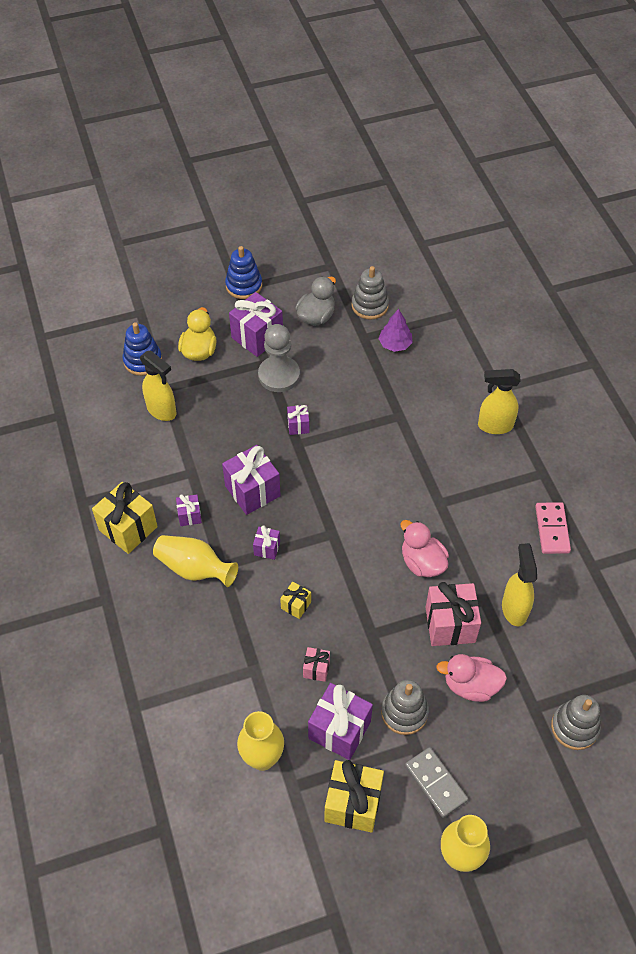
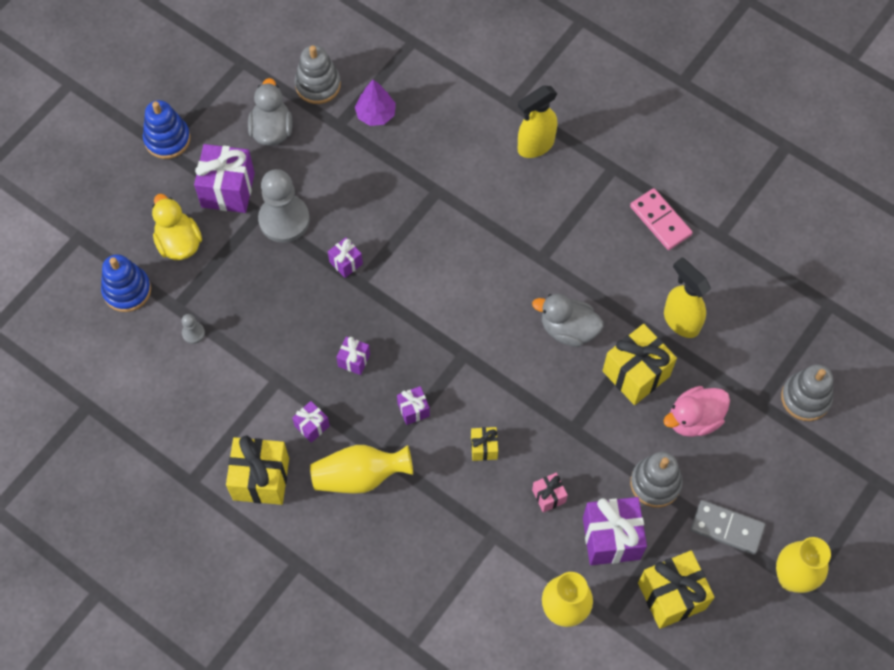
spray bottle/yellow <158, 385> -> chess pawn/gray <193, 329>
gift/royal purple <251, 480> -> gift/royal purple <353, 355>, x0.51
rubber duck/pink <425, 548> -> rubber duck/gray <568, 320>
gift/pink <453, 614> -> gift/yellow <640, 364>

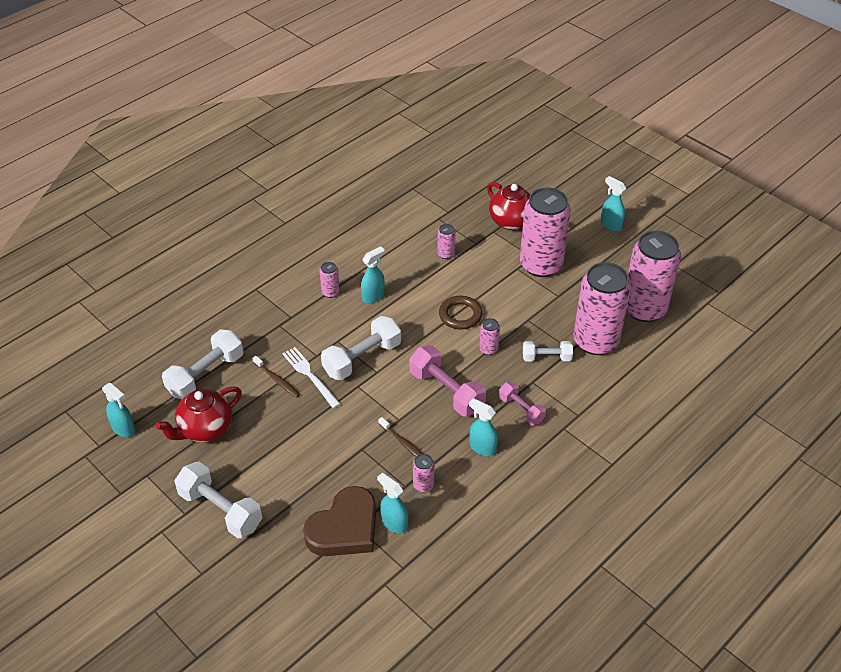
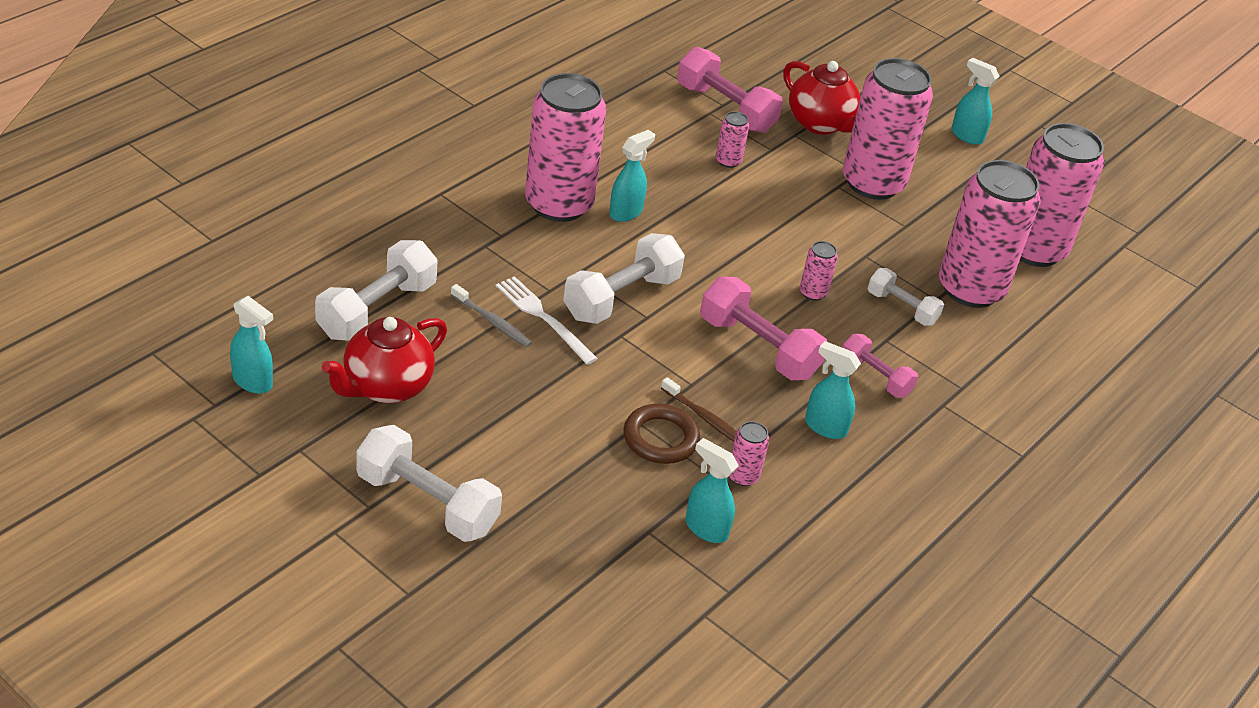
tooth brush/dark brown <276, 377> -> tooth brush/gray <491, 315>
soda can/pink <330, 280> -> soda can/pink <565, 147>, x2.46
ring/dark brown <460, 312> -> ring/dark brown <662, 434>, move
none -> free weight/pink <730, 90>
free weight/pure white <548, 351> -> free weight/pure white <905, 297>, 45 degrees clockwise
love heart/dark brown <339, 521> -> none

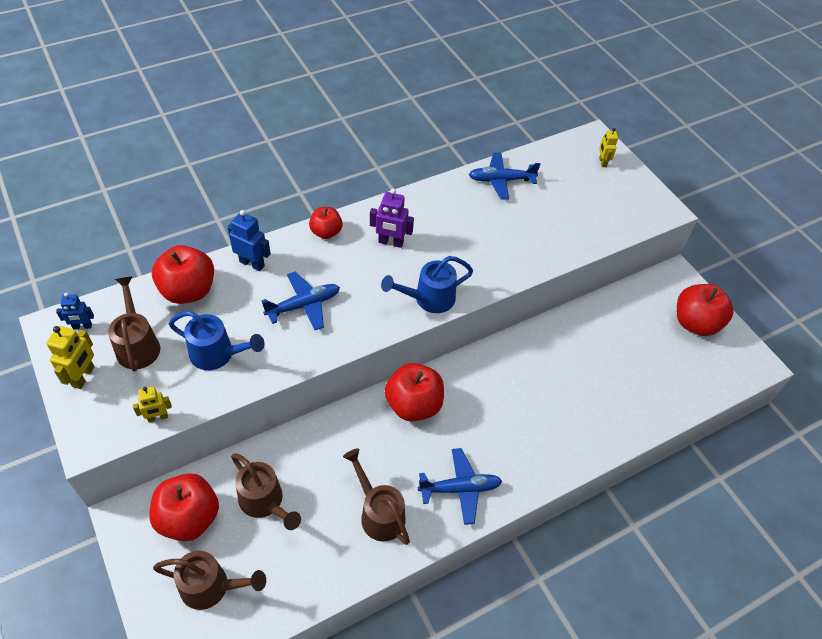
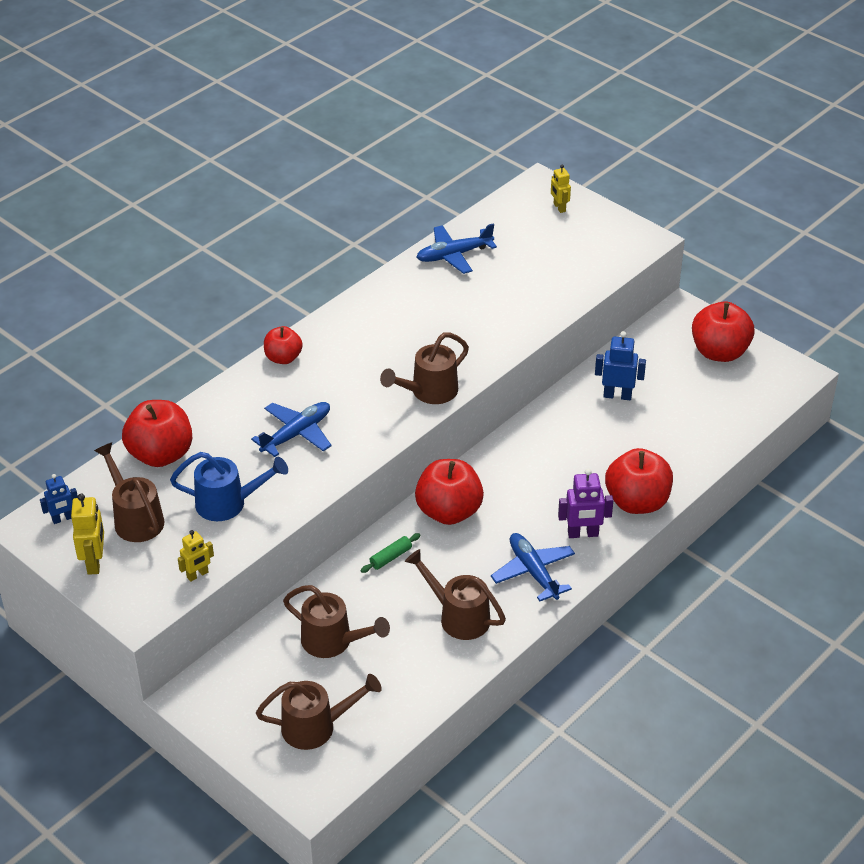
none -> pastry roller/green <391, 553>
watering can/cobalt <427, 284> -> watering can/dark brown <424, 368>
toy plane/cobalt <460, 486> -> toy plane/cobalt <533, 567>, 90 degrees counterclockwise
robot/royal purple <392, 218> -> robot/royal purple <586, 503>, move
robot/cobalt <249, 240> -> robot/cobalt <620, 365>, move
apple fruit/scarlet <184, 507> -> apple fruit/scarlet <639, 481>, move

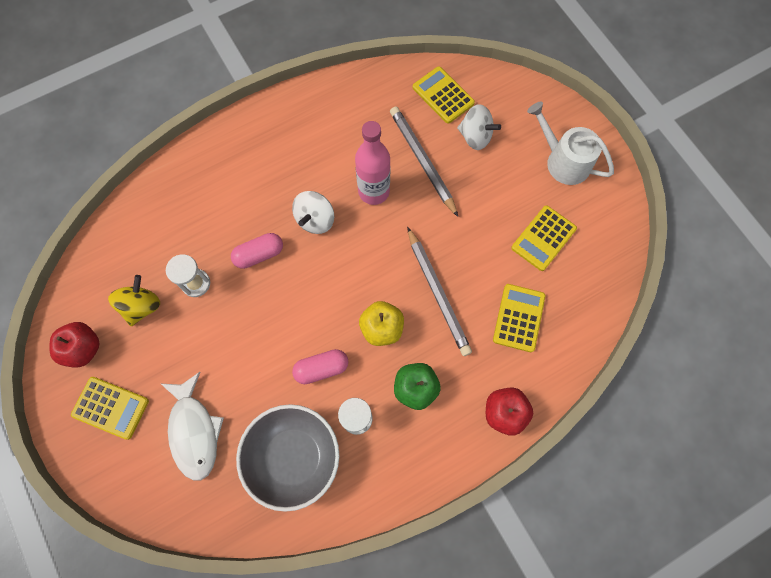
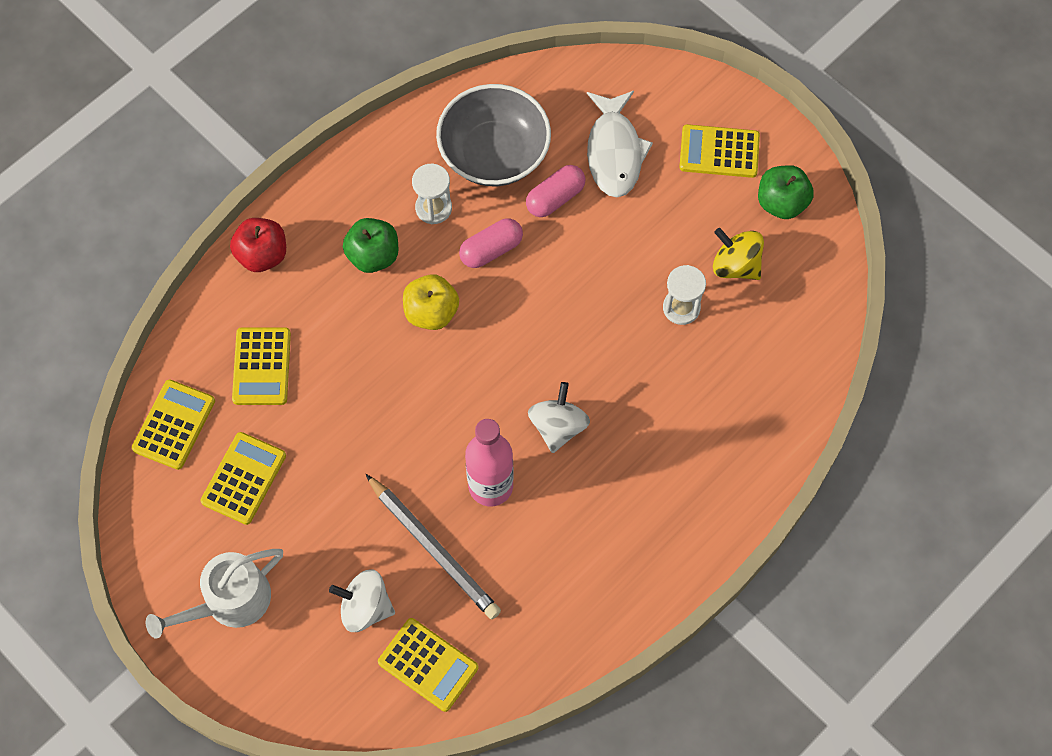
none -> pocket calculator/yellow <173, 424>
watering can/pure white <570, 143> -> watering can/pure white <214, 594>, 120 degrees clockwise
capsule/pink <257, 251> -> capsule/pink <556, 191>, move
toy fish/pure white <192, 426> -> toy fish/pure white <620, 144>, 150 degrees counterclockwise
spinning top/yellow <134, 300> -> spinning top/yellow <738, 254>, 120 degrees clockwise
apple fruit/scarlet <75, 344> -> apple fruit/green <786, 192>
wooden pencil/gray <439, 291> -> none

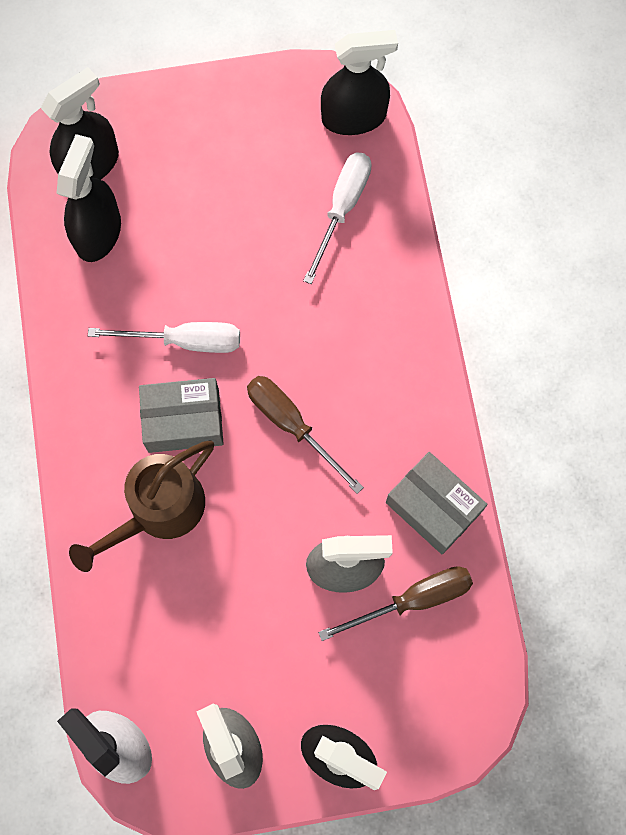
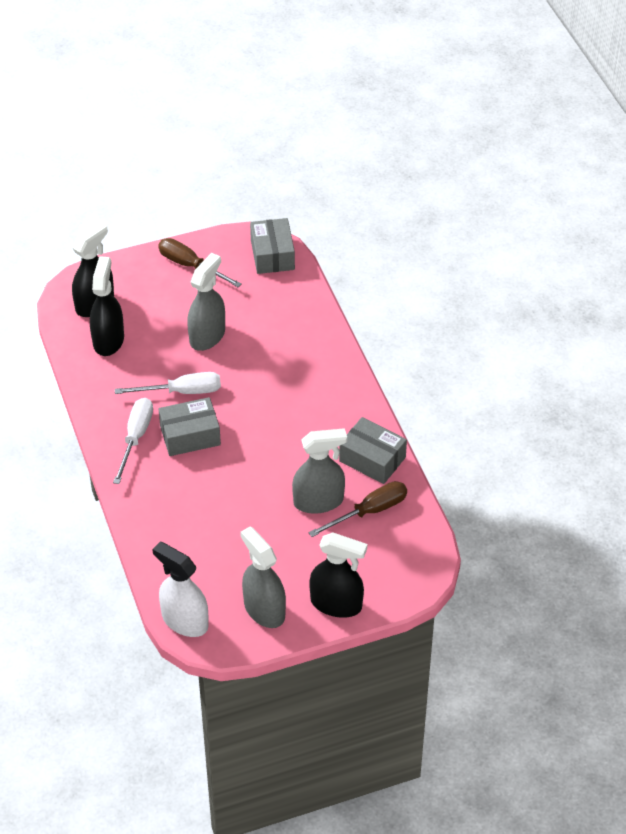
hand screwdriver/pure white <337, 218> -> hand screwdriver/pure white <133, 441>, move
hand screwdriver/dark brown <305, 435> -> hand screwdriver/dark brown <200, 262>, move
none -> spray bottle/gray <206, 302>
spray bottle/jet-black <359, 82> -> box/gray <272, 246>
watering can/dark brown <141, 506> -> none

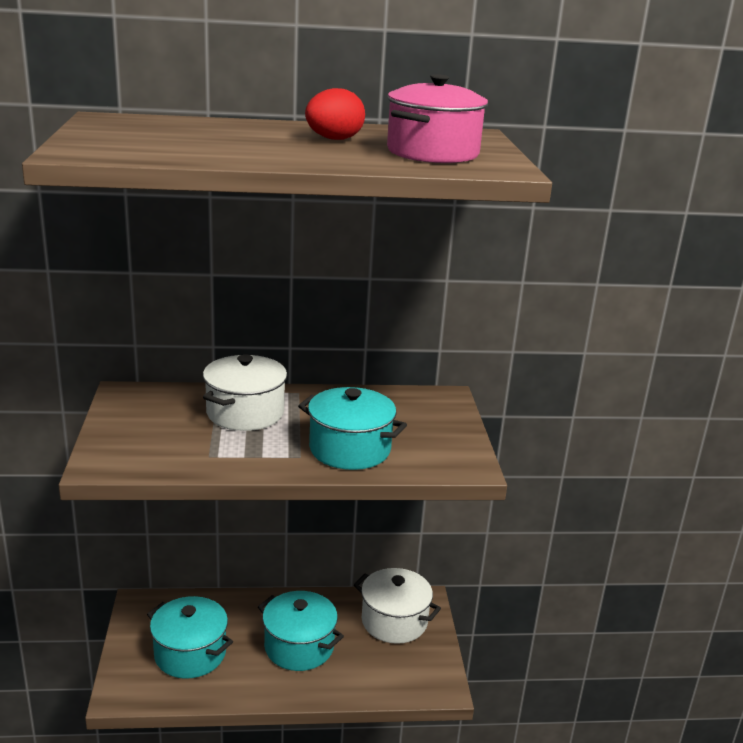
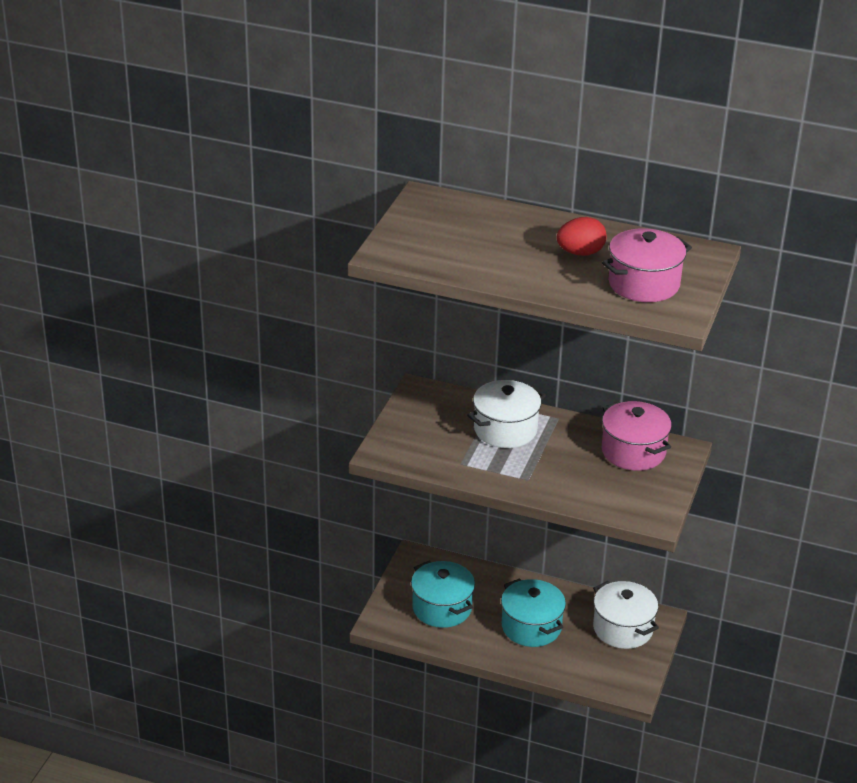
none -> stockpot/pink <637, 436>
stockpot/aqua <352, 428> -> none

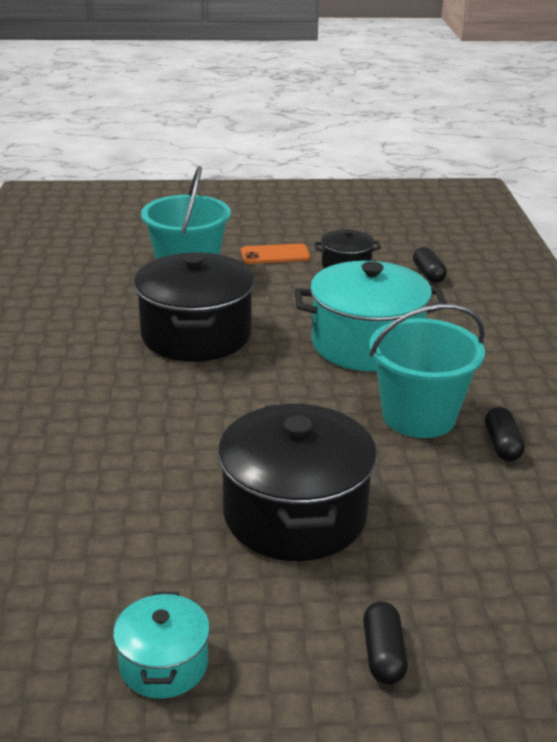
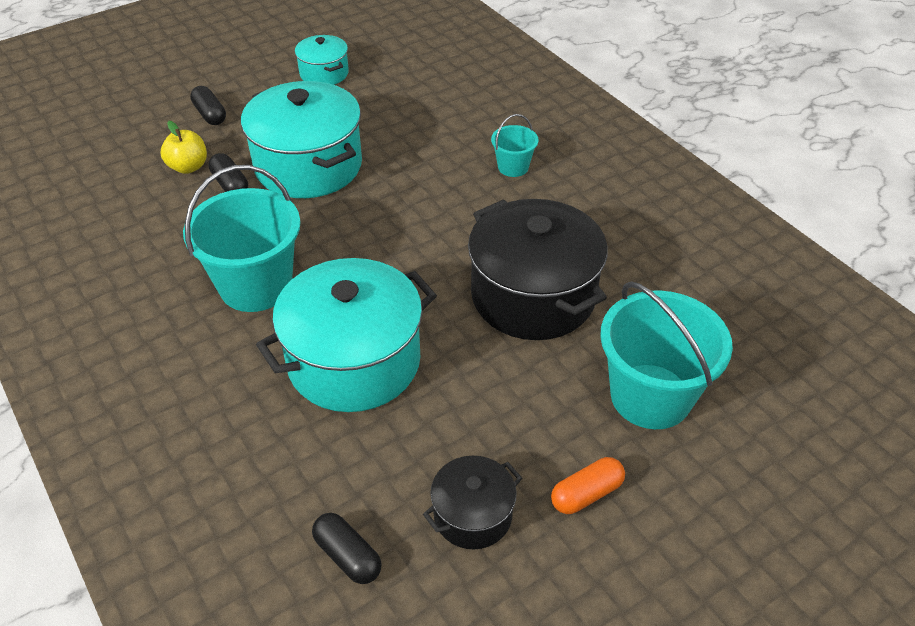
none -> apple fruit/yellow <184, 147>
capsule/jet-black <505, 434> -> capsule/jet-black <228, 172>, move
stockpot/jet-black <297, 482> -> stockpot/aqua <301, 139>
none -> sand bucket/aqua <515, 145>
phone/bright orange <275, 254> -> capsule/bright orange <588, 485>

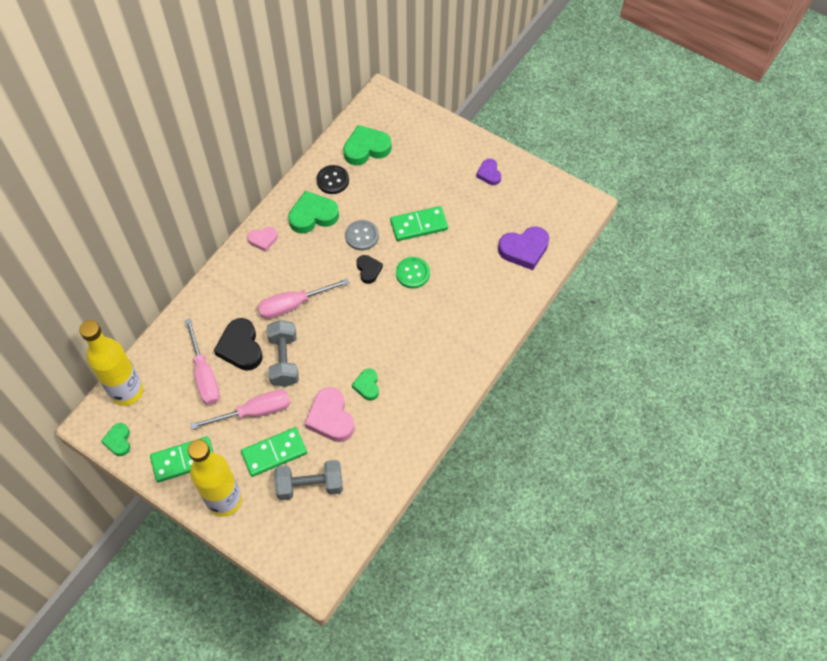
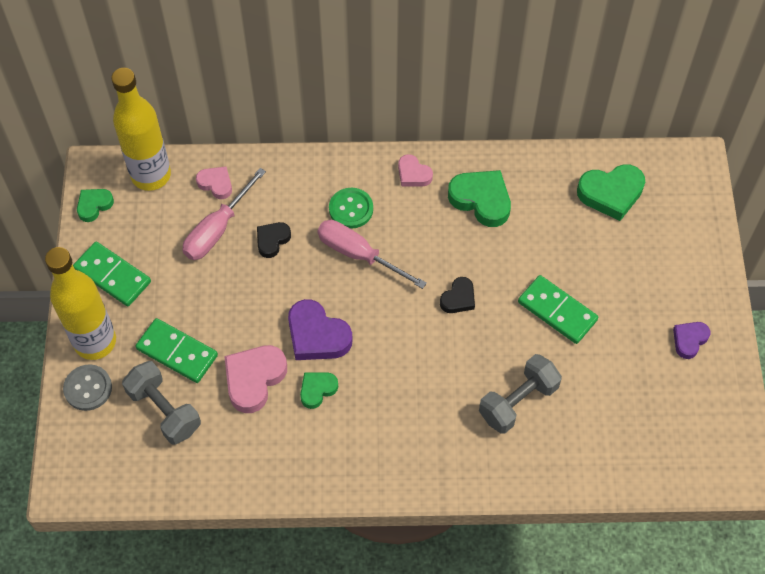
sewing button/gray <362, 235> -> sewing button/gray <87, 388>, move
none -> love heart/pink <214, 183>
love heart/jet-black <238, 344> -> love heart/jet-black <274, 240>, x0.58
love heart/royal purple <523, 248> -> love heart/royal purple <320, 329>, move
sewing button/green <413, 272> -> sewing button/green <351, 208>, move
free weight/gray <283, 353> -> free weight/gray <520, 394>, move
love heart/green <367, 145> -> love heart/green <611, 192>, 135 degrees clockwise
hand screwdriver/pink <240, 409> -> none
sewing button/jet-black <332, 179> -> none

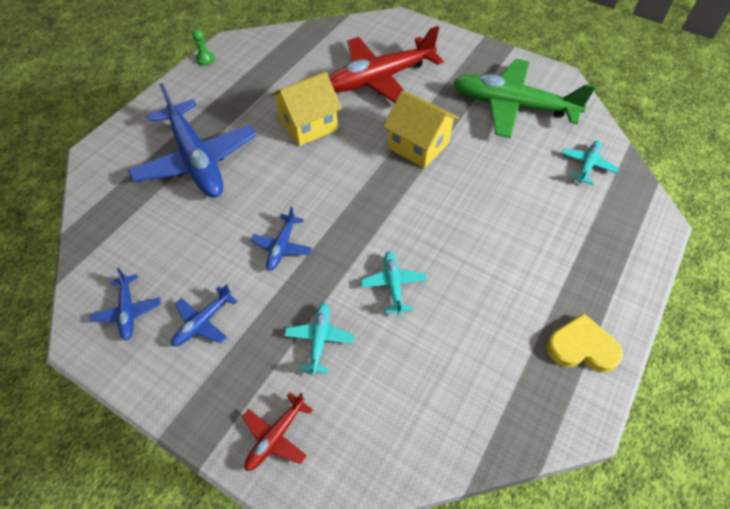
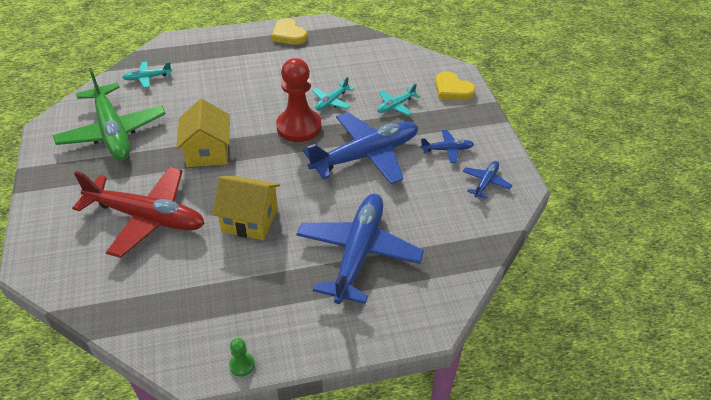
none -> chess pawn/scarlet <298, 100>
toy plane/cobalt <281, 239> -> toy plane/cobalt <360, 148>, x2.27
toy plane/scarlet <277, 431> -> love heart/yellow <455, 85>

